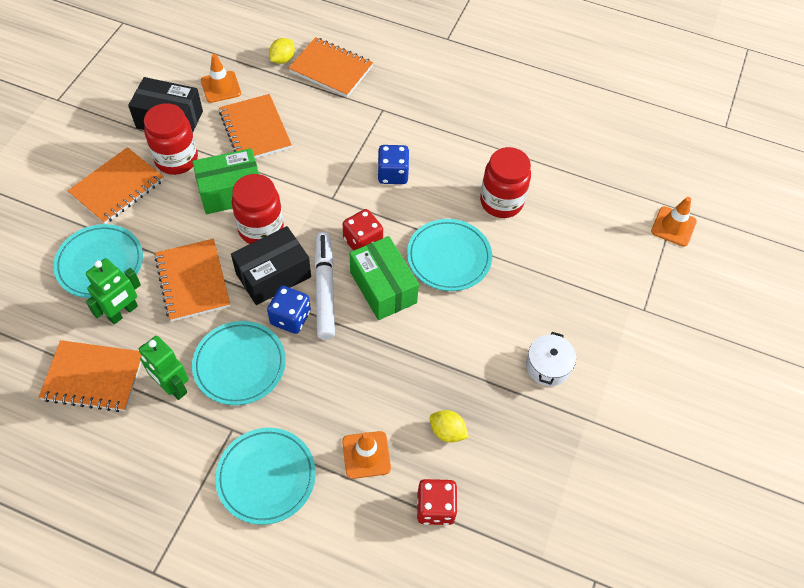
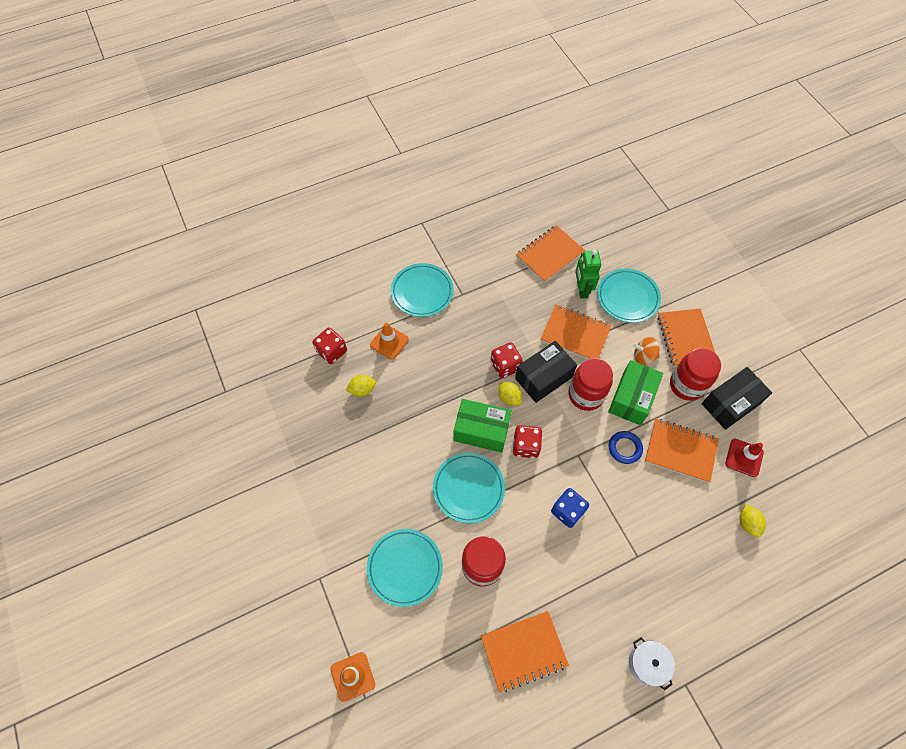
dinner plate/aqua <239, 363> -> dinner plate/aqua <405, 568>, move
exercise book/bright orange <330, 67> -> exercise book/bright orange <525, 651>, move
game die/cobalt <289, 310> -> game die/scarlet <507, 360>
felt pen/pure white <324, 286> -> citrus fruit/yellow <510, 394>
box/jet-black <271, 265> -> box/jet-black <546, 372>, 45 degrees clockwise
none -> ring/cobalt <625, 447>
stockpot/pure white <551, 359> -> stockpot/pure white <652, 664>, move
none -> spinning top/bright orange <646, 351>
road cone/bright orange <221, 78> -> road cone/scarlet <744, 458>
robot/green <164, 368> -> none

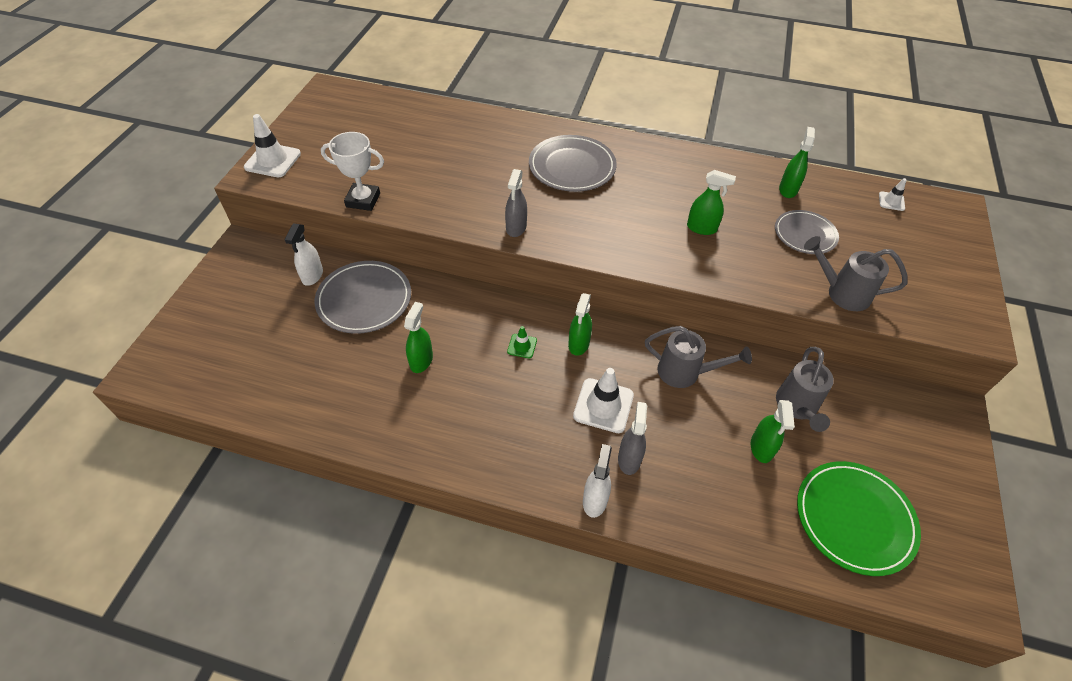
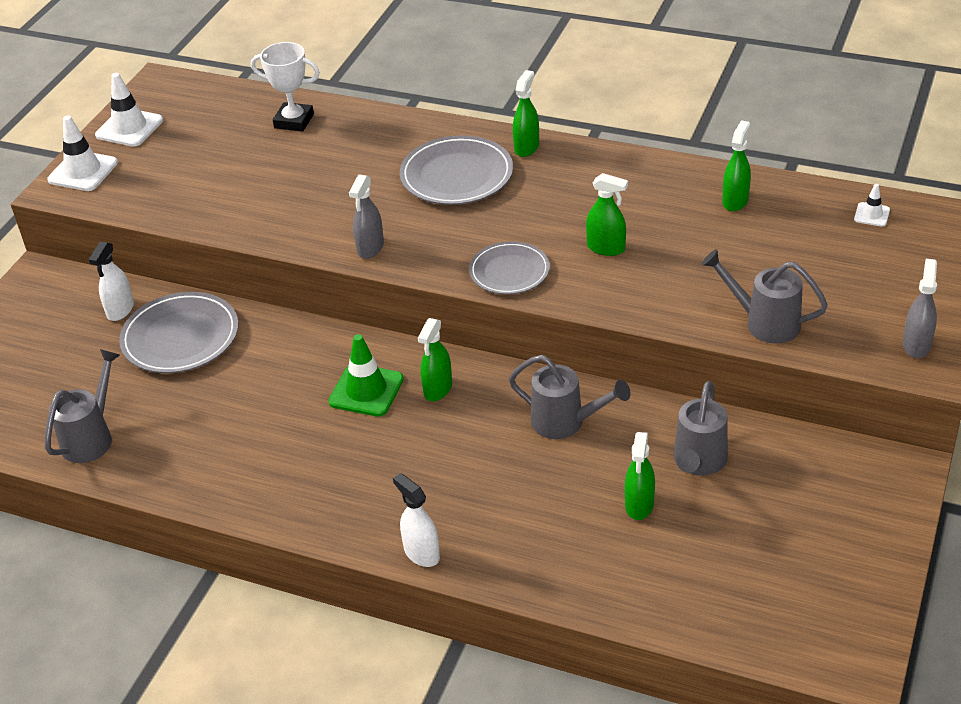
none -> watering can/gray <82, 406>
road cone/pure white <603, 400> -> road cone/pure white <129, 110>, move
prize cup/pure white <352, 171> -> prize cup/pure white <285, 86>, move
road cone/green <522, 342> -> road cone/green <366, 375>, x1.90
spray bottle/pure white <597, 481> -> spray bottle/pure white <416, 520>, 60 degrees counterclockwise
dinner plate/gray <807, 232> -> dinner plate/gray <509, 267>, move
spray bottle/green <418, 337> -> spray bottle/green <526, 113>, move
spray bottle/gray <632, 438> -> spray bottle/gray <920, 308>, move
dinner plate/green <859, 518> -> none

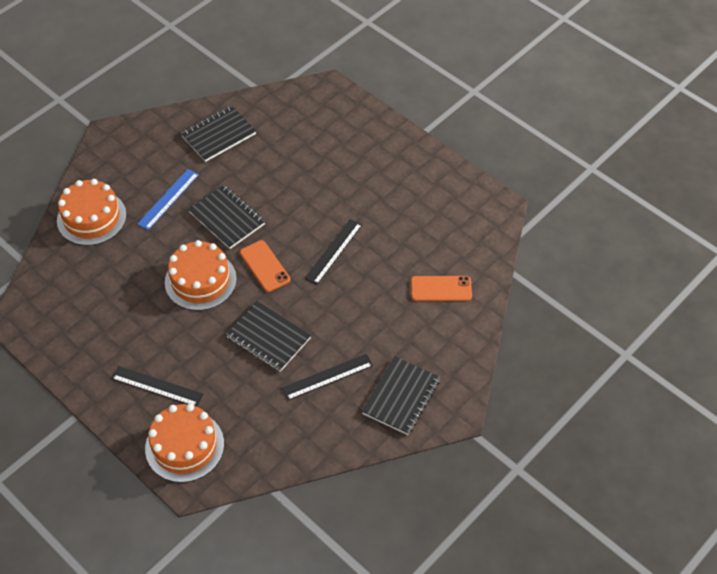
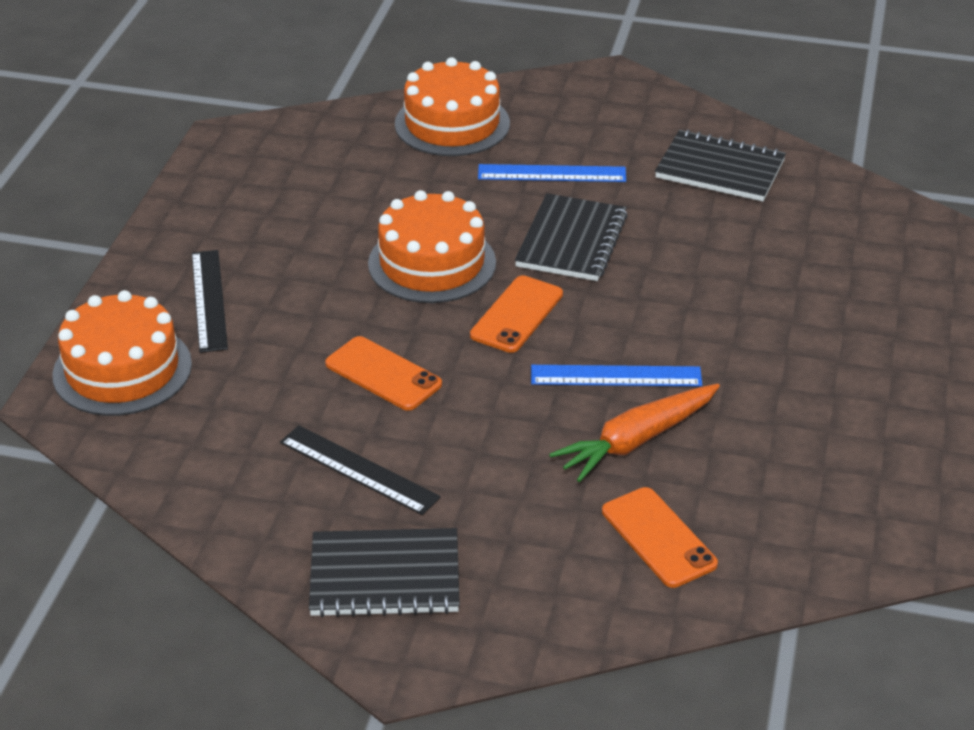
exercise book/jet-black <268, 336> -> phone/bright orange <383, 373>
measuring stick/jet-black <333, 252> -> measuring stick/cobalt <616, 375>
none -> toy carrot/bright orange <634, 433>

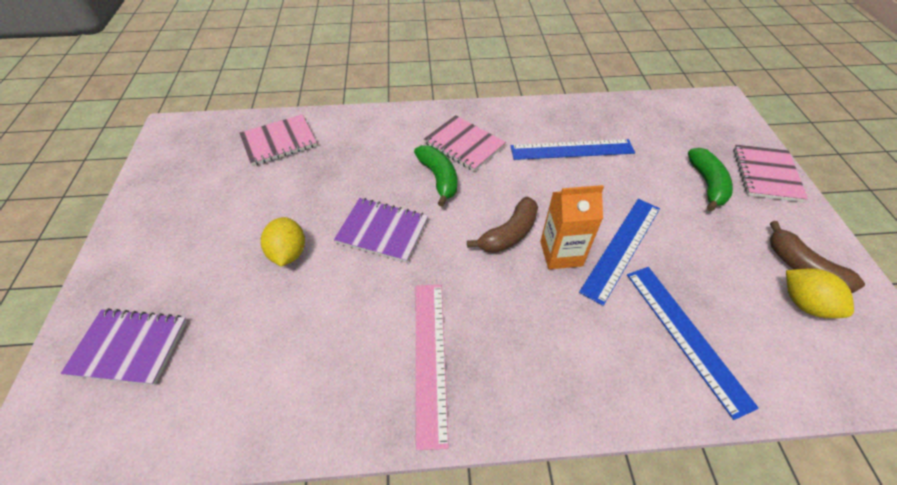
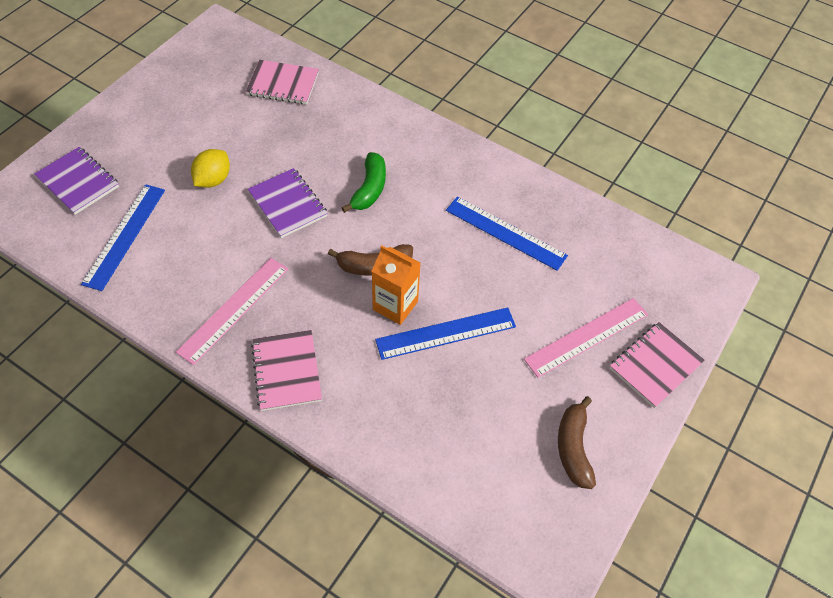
measuring stick/cobalt <693, 343> -> measuring stick/cobalt <123, 237>, move
exercise book/pink <465, 143> -> exercise book/pink <286, 370>, move
toy banana/green <710, 179> -> measuring stick/pink <586, 338>
citrus fruit/yellow <820, 293> -> none

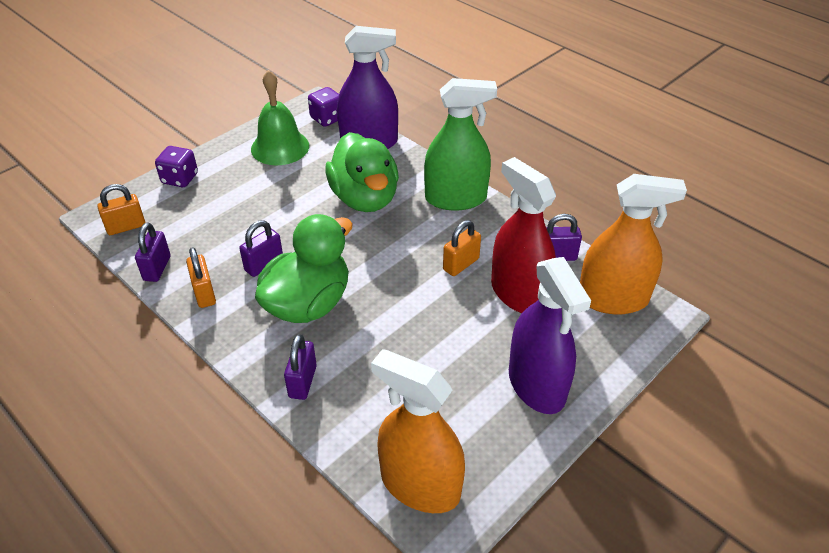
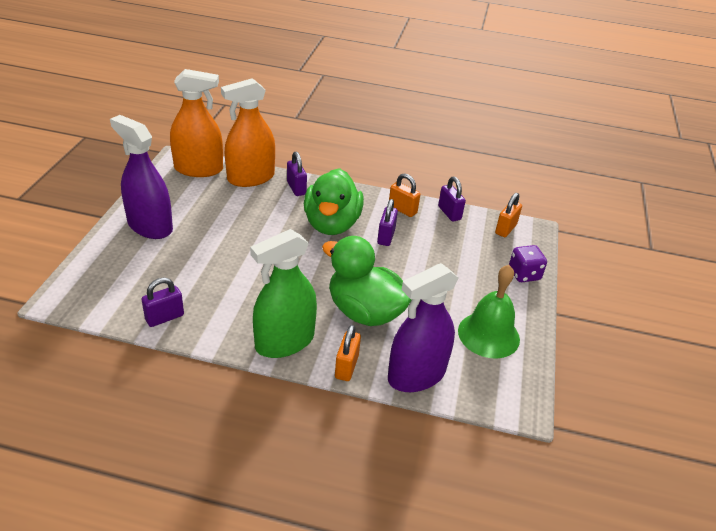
spray bottle/bright orange <633, 244> -> spray bottle/bright orange <248, 132>, move
small lock/bright orange <462, 248> -> small lock/bright orange <348, 353>, move
game die/royal purple <323, 107> -> none
spray bottle/scarlet <523, 235> -> none

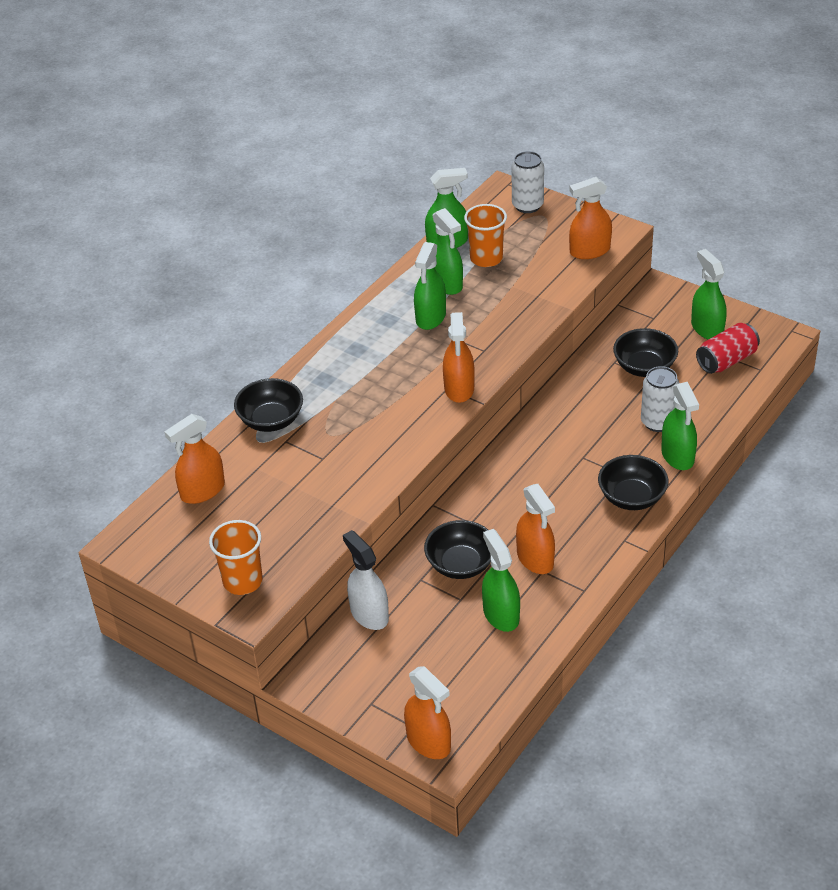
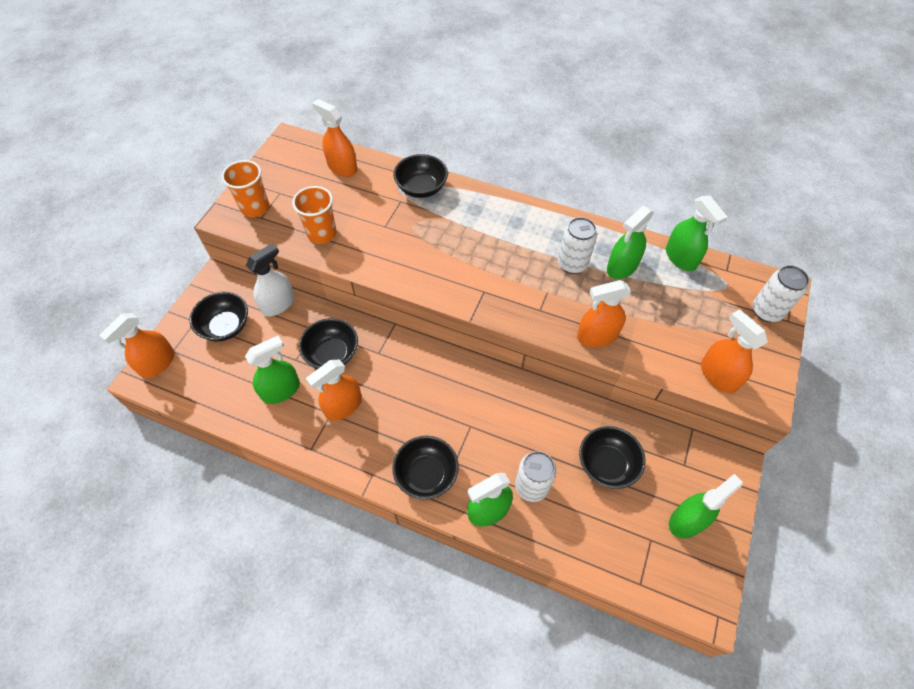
none -> deep dish/jet-black <218, 316>
cup/bright orange <485, 235> -> cup/bright orange <314, 215>, move
spray bottle/green <430, 286> -> soda can/pure white <577, 245>
spray bottle/bright orange <459, 357> -> spray bottle/bright orange <604, 313>, move
soda can/scarlet <728, 348> -> none

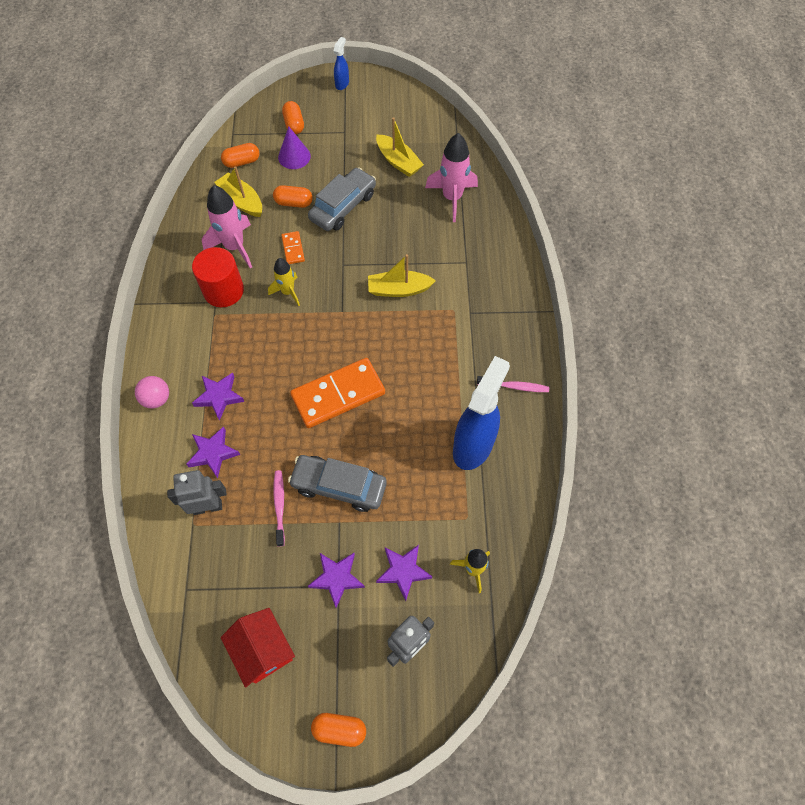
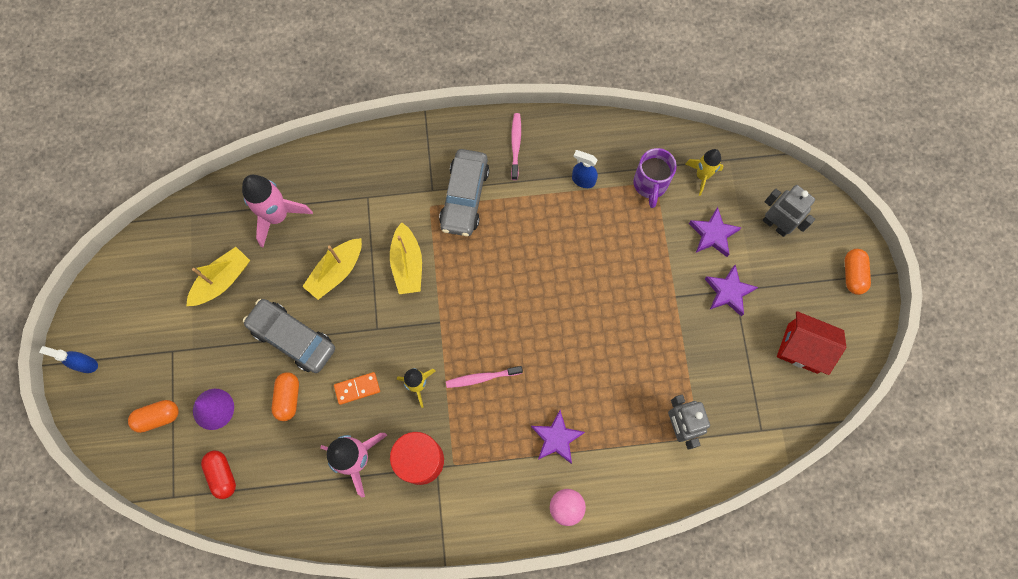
capsule/bright orange <240, 155> -> capsule/scarlet <218, 475>
sailboat/yellow <238, 191> -> sailboat/yellow <332, 269>, move
toy car/gray <337, 483> -> toy car/gray <464, 192>, move
tooth brush/pink <279, 508> -> tooth brush/pink <484, 377>, move
spray bottle/cobalt <481, 413> -> spray bottle/cobalt <585, 169>, x0.45
none -> mug/royal purple <655, 178>
cottage/scarlet <258, 648> -> cottage/scarlet <811, 343>, 60 degrees clockwise
star shape/royal purple <213, 452> -> none
domino piece/bright orange <337, 393> -> none

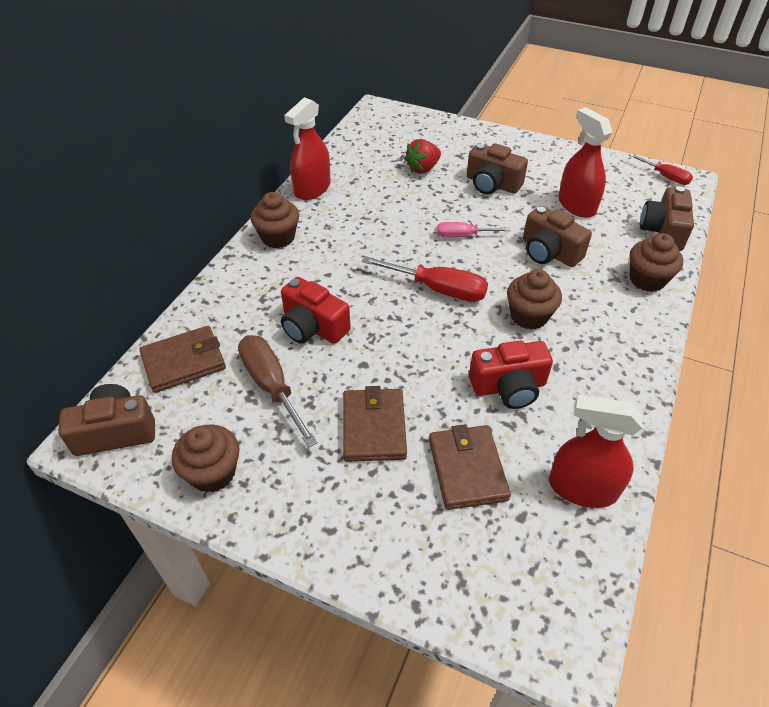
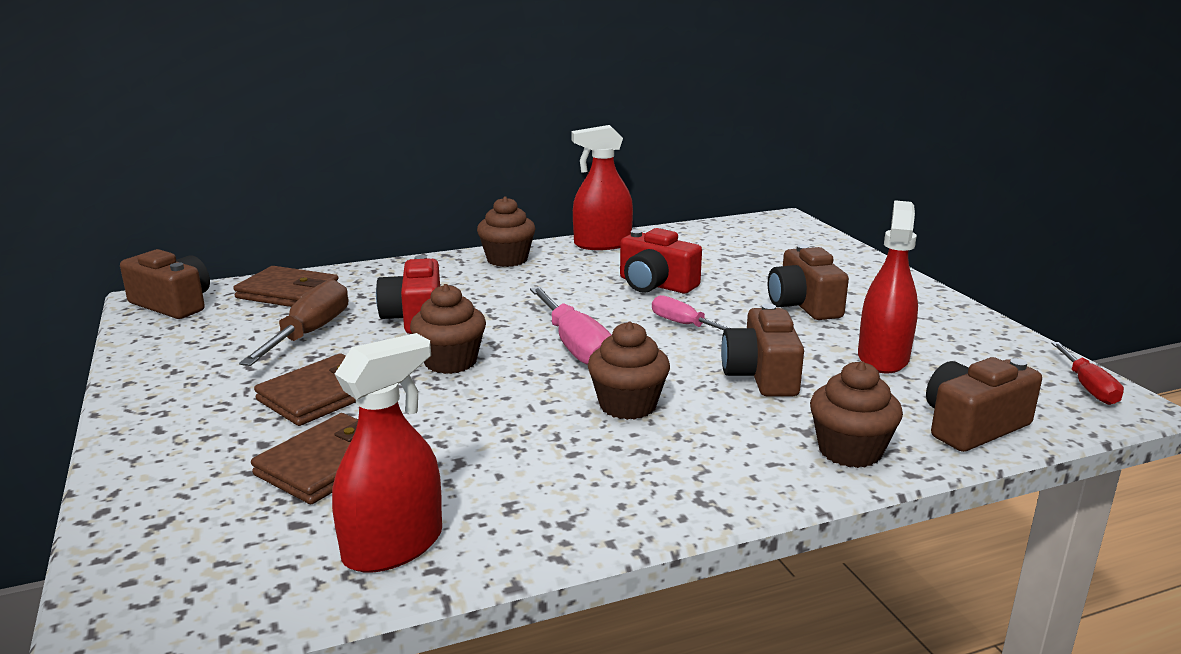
spray bottle/scarlet <596, 451> -> spray bottle/scarlet <387, 453>, 75 degrees clockwise
fairy cake/dark brown <206, 458> -> fairy cake/dark brown <448, 329>, move
hand screwdriver/scarlet <425, 279> -> hand screwdriver/pink <570, 326>
photo camera/scarlet <511, 374> -> photo camera/scarlet <661, 260>, move
toy strawberry/scarlet <422, 156> -> none

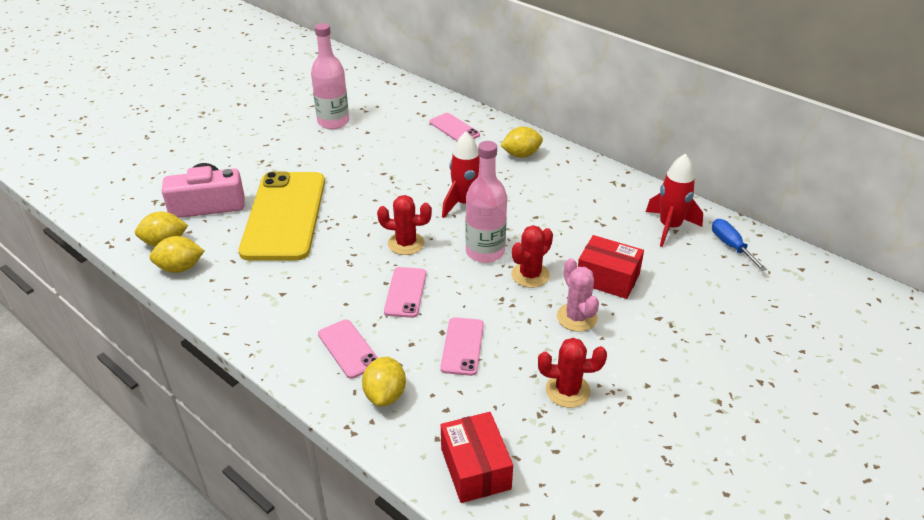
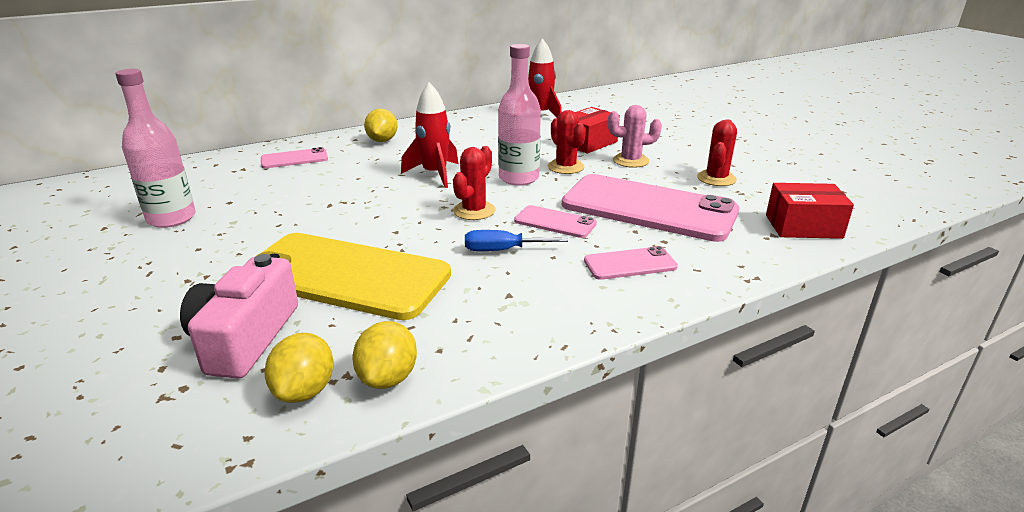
hand screwdriver/cobalt <739, 245> -> hand screwdriver/cobalt <516, 240>, move
phone/pink <462, 346> -> phone/pink <650, 208>, x2.21
citrus fruit/yellow <384, 382> -> none

